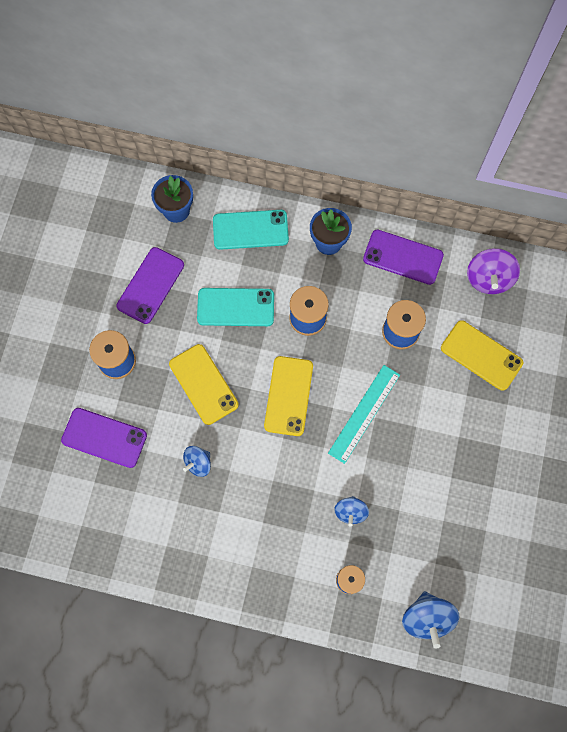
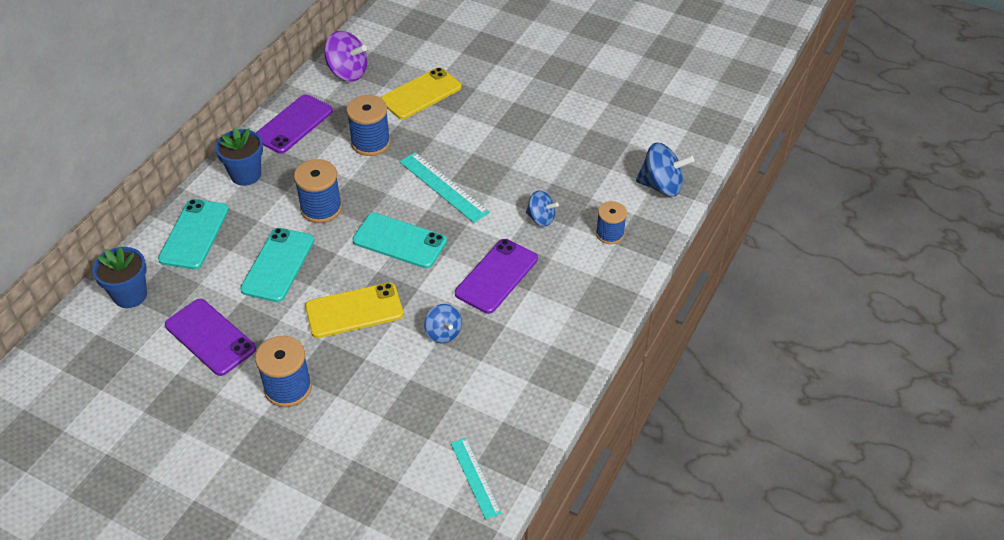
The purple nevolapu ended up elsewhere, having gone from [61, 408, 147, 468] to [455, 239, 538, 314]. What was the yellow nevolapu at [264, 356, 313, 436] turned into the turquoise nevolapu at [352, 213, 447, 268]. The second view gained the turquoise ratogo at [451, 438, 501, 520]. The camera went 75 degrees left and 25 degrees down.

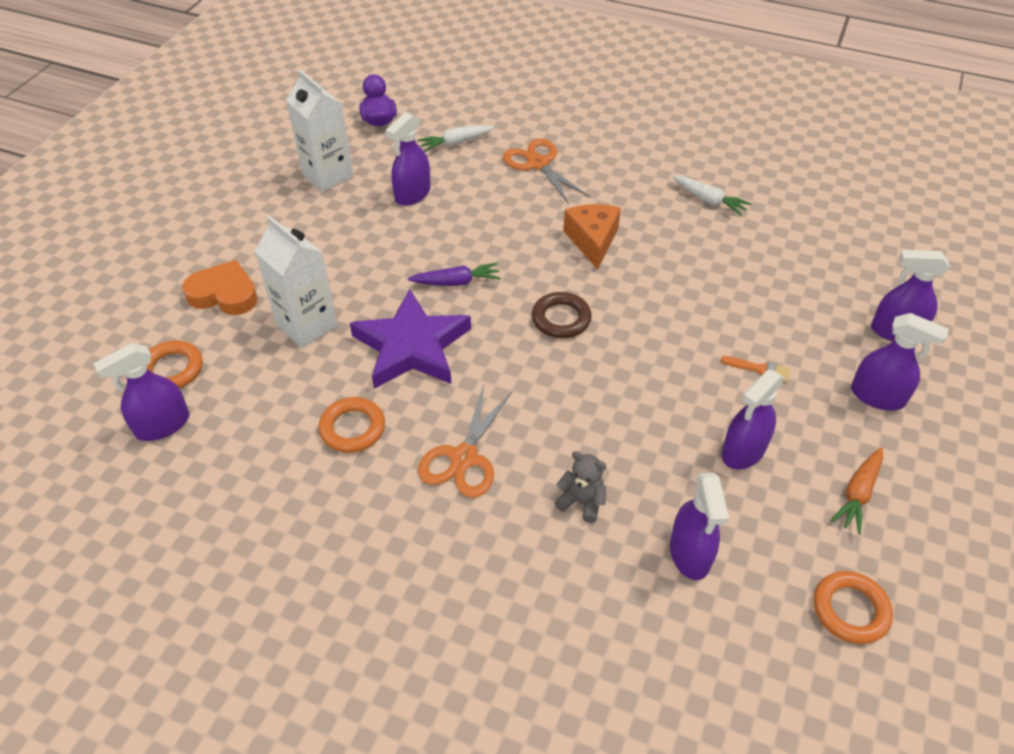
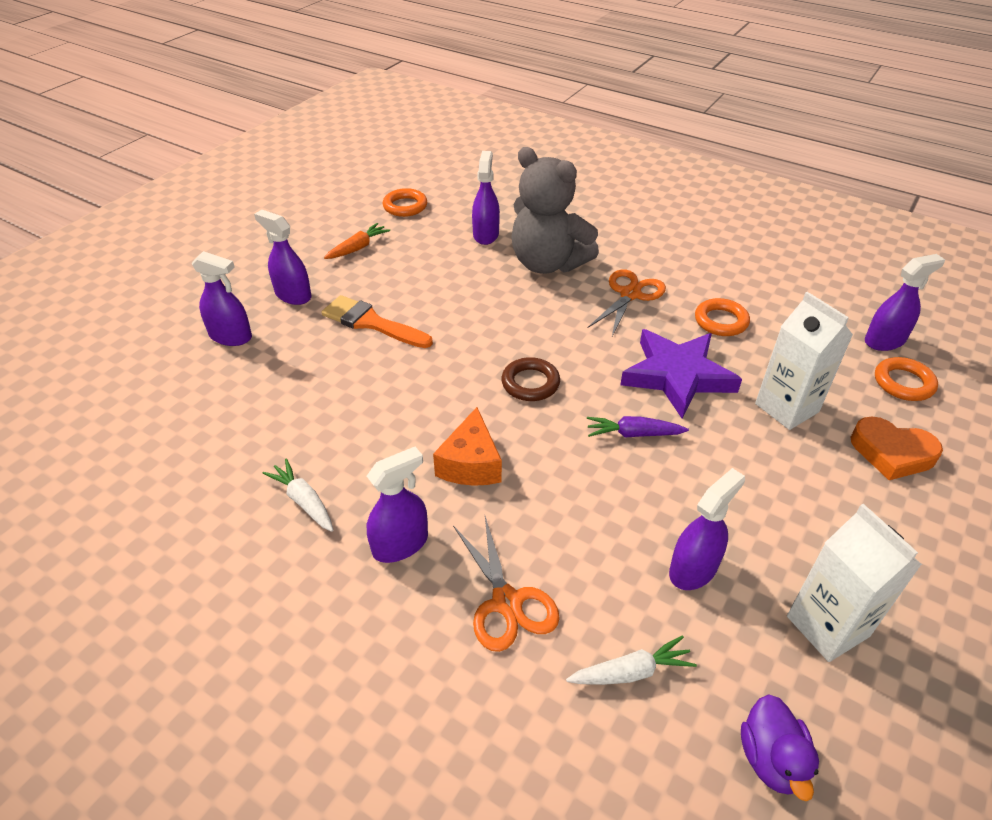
The size of the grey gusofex at [554, 451, 606, 523] changed by a factor of 2.49. The size of the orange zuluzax at [720, 356, 790, 382] changed by a factor of 2.07. The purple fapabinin ended up elsewhere, having gone from [722, 369, 785, 469] to [367, 447, 428, 563]. The camera went 170 degrees left and 5 degrees down.

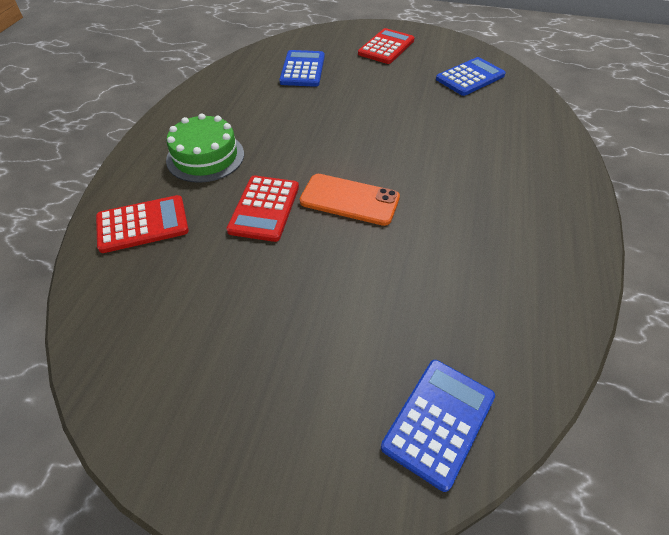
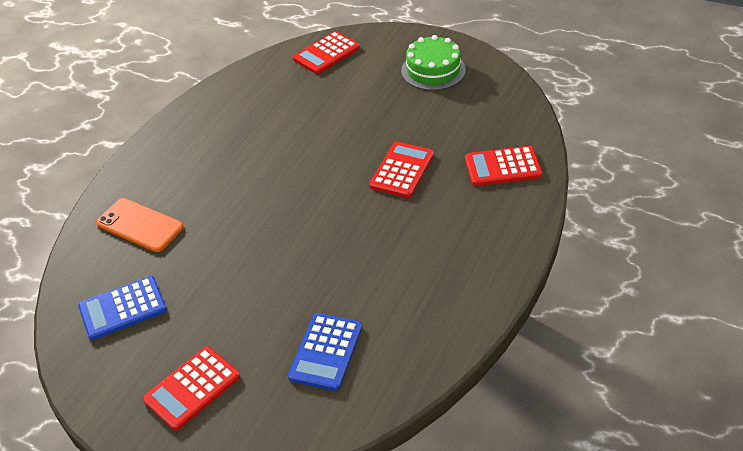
The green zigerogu ended up elsewhere, having gone from [166, 113, 244, 183] to [401, 35, 466, 90]. The orange nevolapu ended up elsewhere, having gone from [300, 174, 400, 226] to [96, 198, 184, 252]. What was the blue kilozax at [381, 360, 495, 492] turned into the red kilozax at [293, 31, 360, 74]. The camera went 165 degrees left and 5 degrees down.

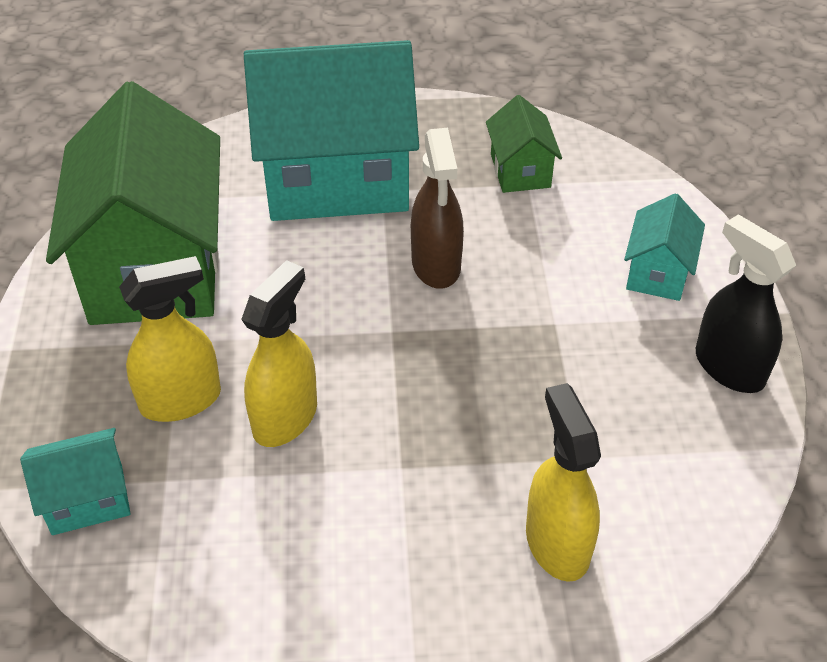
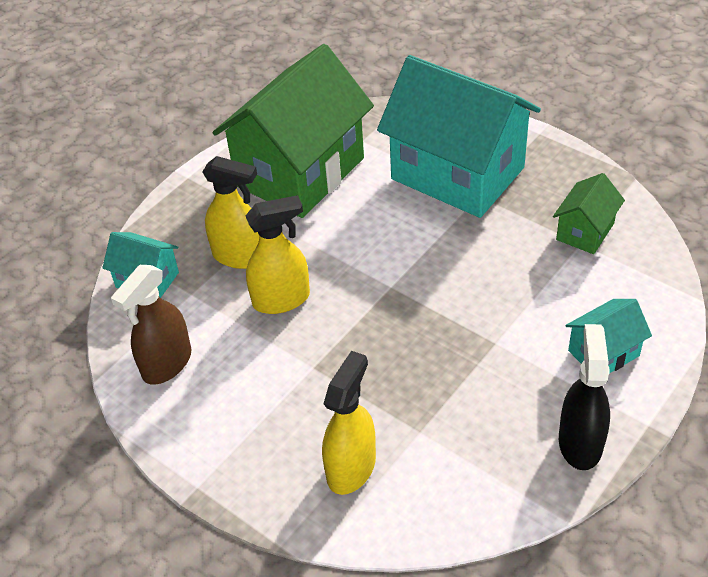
The brown fapabinin ended up elsewhere, having gone from [411, 128, 464, 289] to [111, 265, 191, 385]. The camera went 45 degrees right and 0 degrees up.

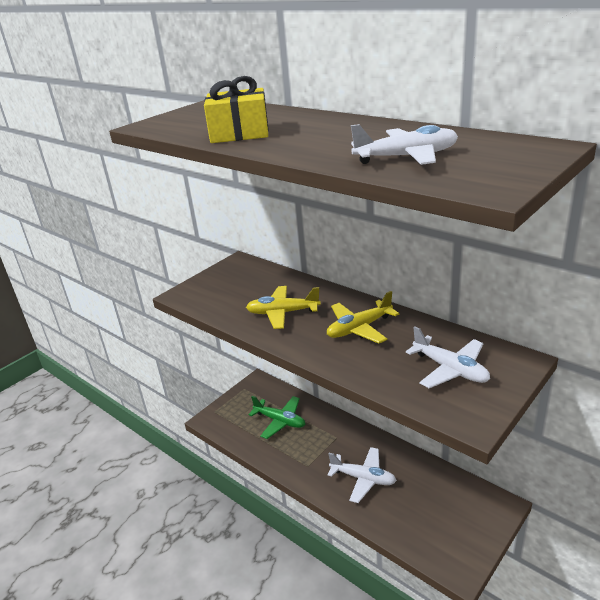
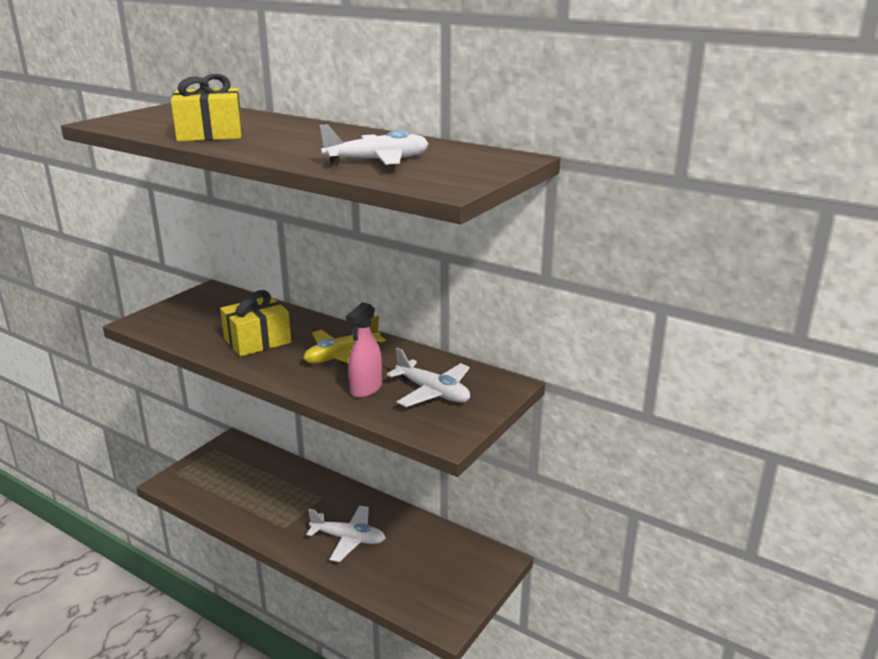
Where the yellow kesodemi stood at [246, 286, 321, 329], the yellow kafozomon came to stand at [220, 290, 291, 356]. The second view lost the green kesodemi at [249, 396, 305, 439]. The second view gained the pink fapabinin at [346, 302, 382, 398]. The camera went 10 degrees left and 5 degrees down.

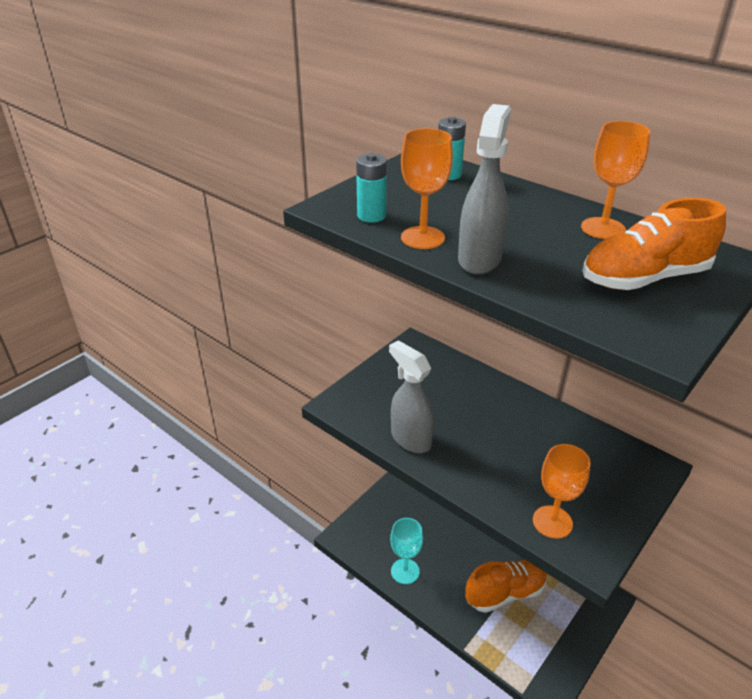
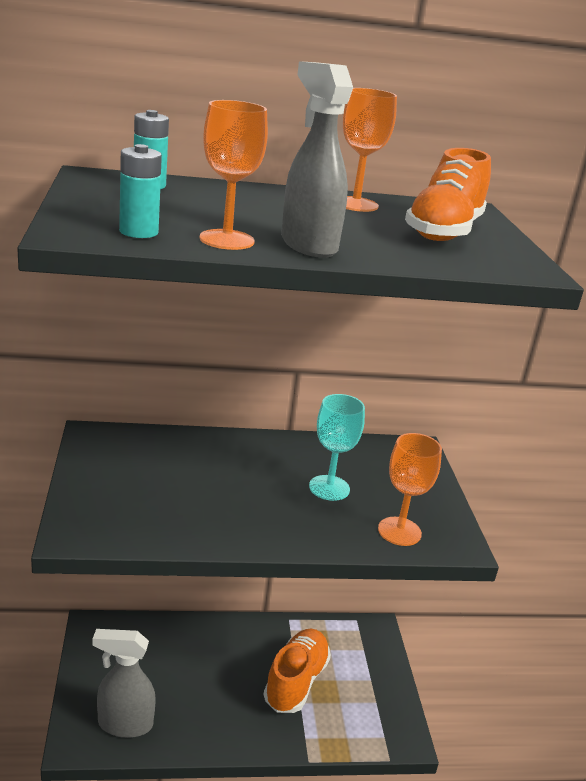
The grey fapabinin ended up elsewhere, having gone from [389, 340, 434, 453] to [93, 629, 156, 738]. The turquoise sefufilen ended up elsewhere, having gone from [390, 518, 423, 584] to [309, 394, 365, 501]. The camera went 50 degrees left and 10 degrees down.

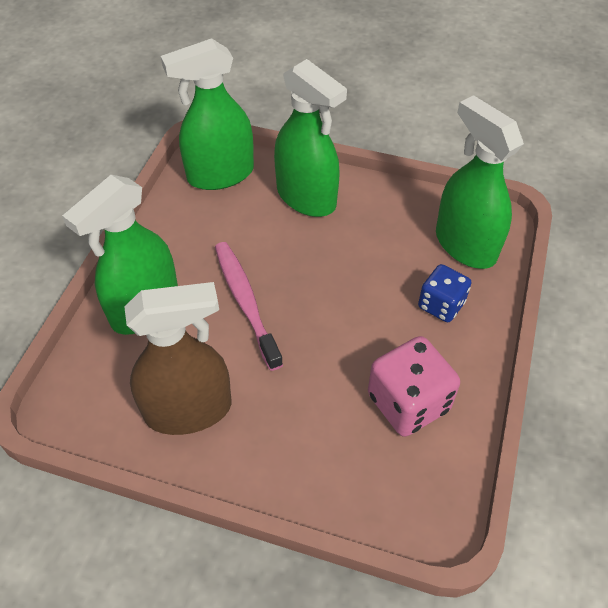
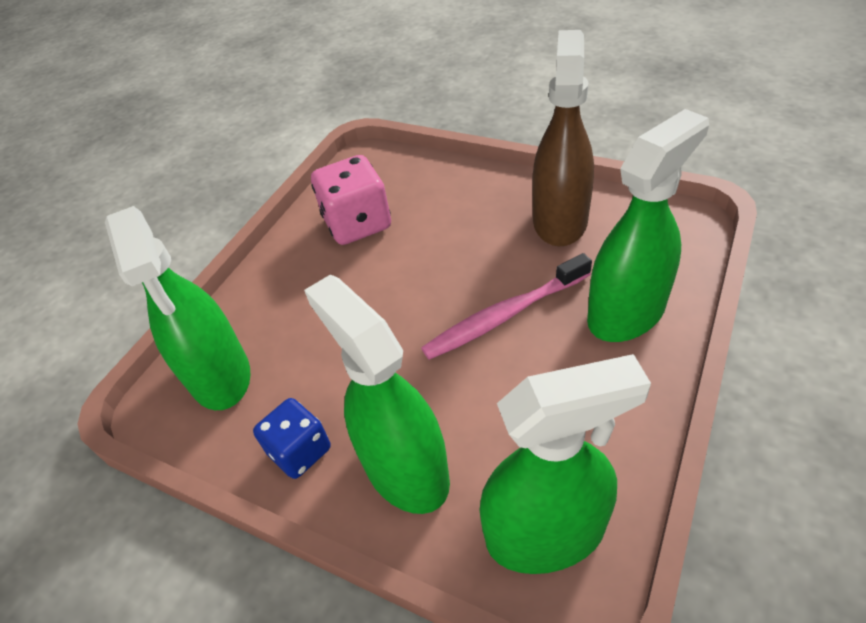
The brown fapabinin at [125, 282, 231, 435] ended up facing another way, 105 degrees clockwise from before. The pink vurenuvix at [215, 242, 283, 371] ended up facing another way, 75 degrees clockwise from before. The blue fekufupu ended up elsewhere, having gone from [418, 264, 471, 322] to [253, 398, 331, 479]. The camera went 165 degrees left and 5 degrees down.

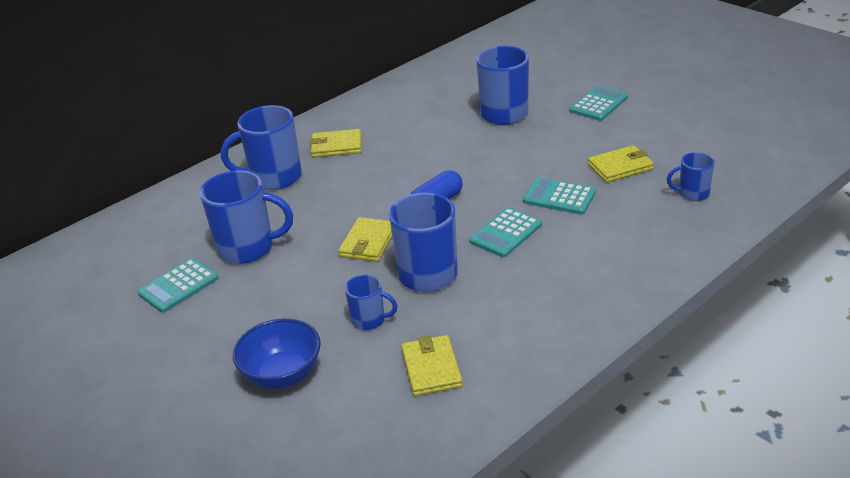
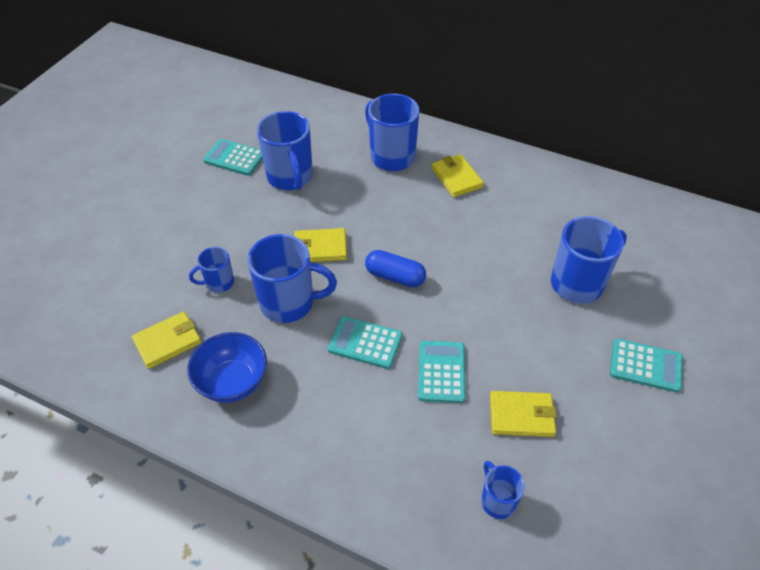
The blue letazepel ended up elsewhere, having gone from [233, 318, 321, 389] to [187, 332, 267, 403]. The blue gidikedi at [345, 275, 398, 330] ended up facing another way, 75 degrees clockwise from before. The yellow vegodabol at [588, 145, 654, 183] ended up facing another way, 45 degrees counterclockwise from before. The camera went 65 degrees right and 15 degrees up.

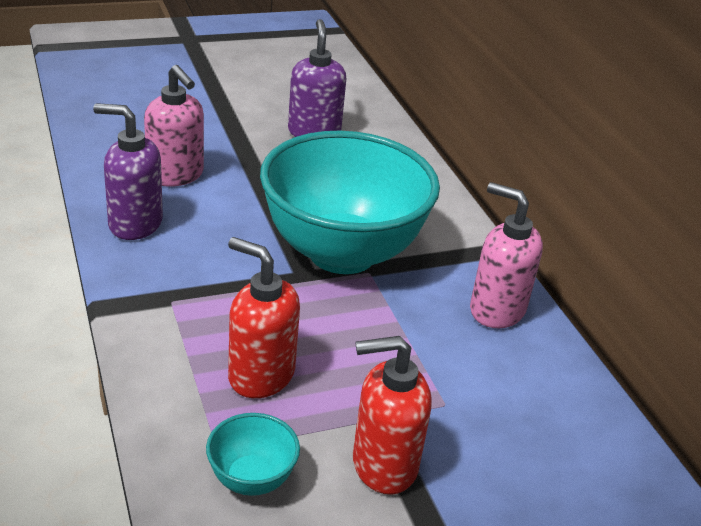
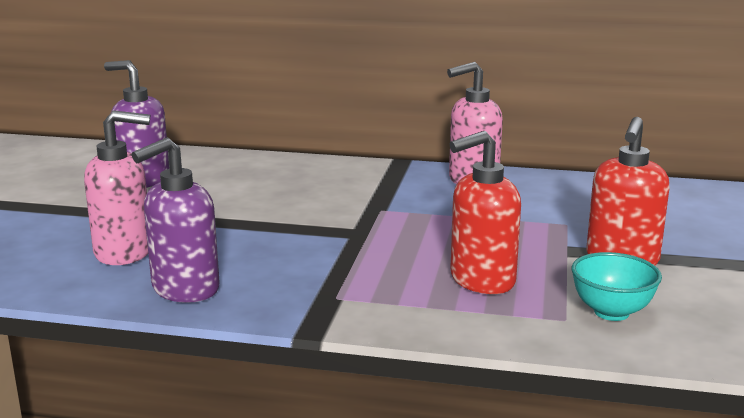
The second view lost the turquoise letazepel at [260, 131, 440, 274]. The camera went 55 degrees left and 15 degrees down.

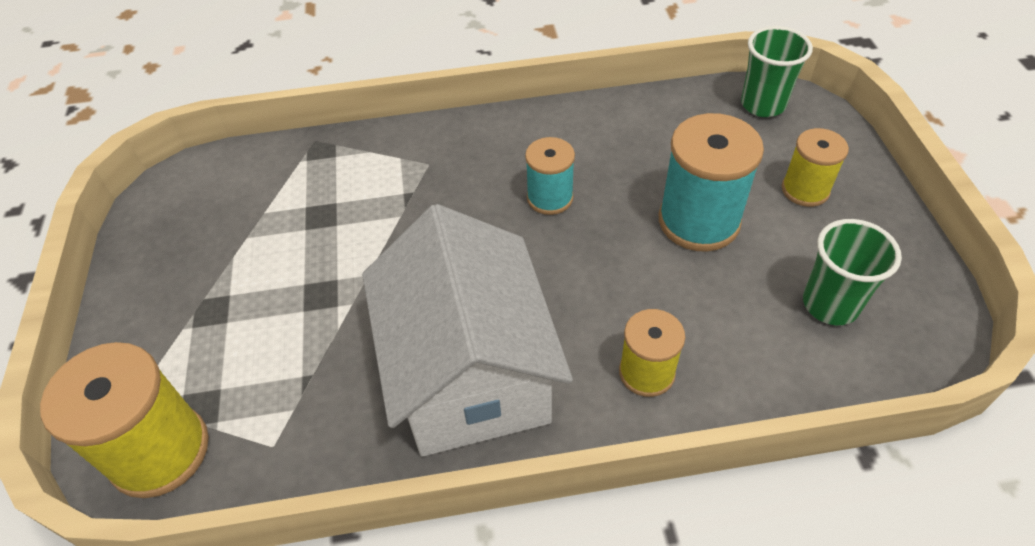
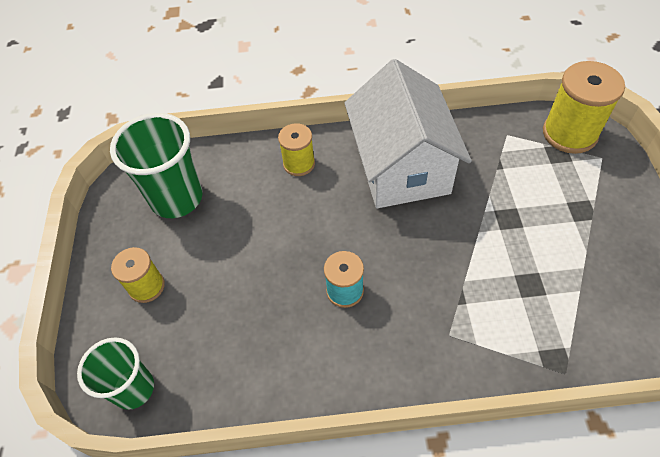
The second view lost the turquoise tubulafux at [659, 113, 764, 252]. The size of the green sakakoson at [803, 219, 902, 325] changed by a factor of 1.54. The camera went 175 degrees left and 5 degrees up.

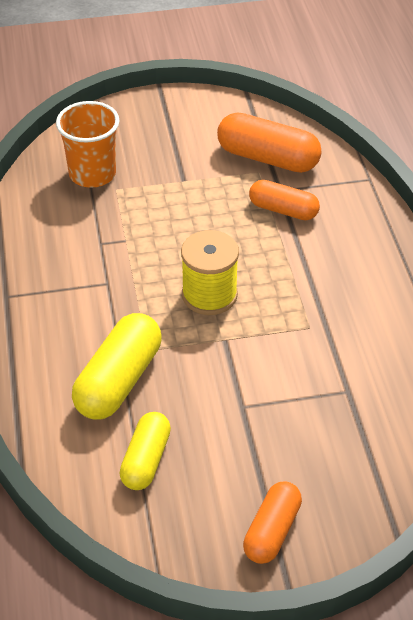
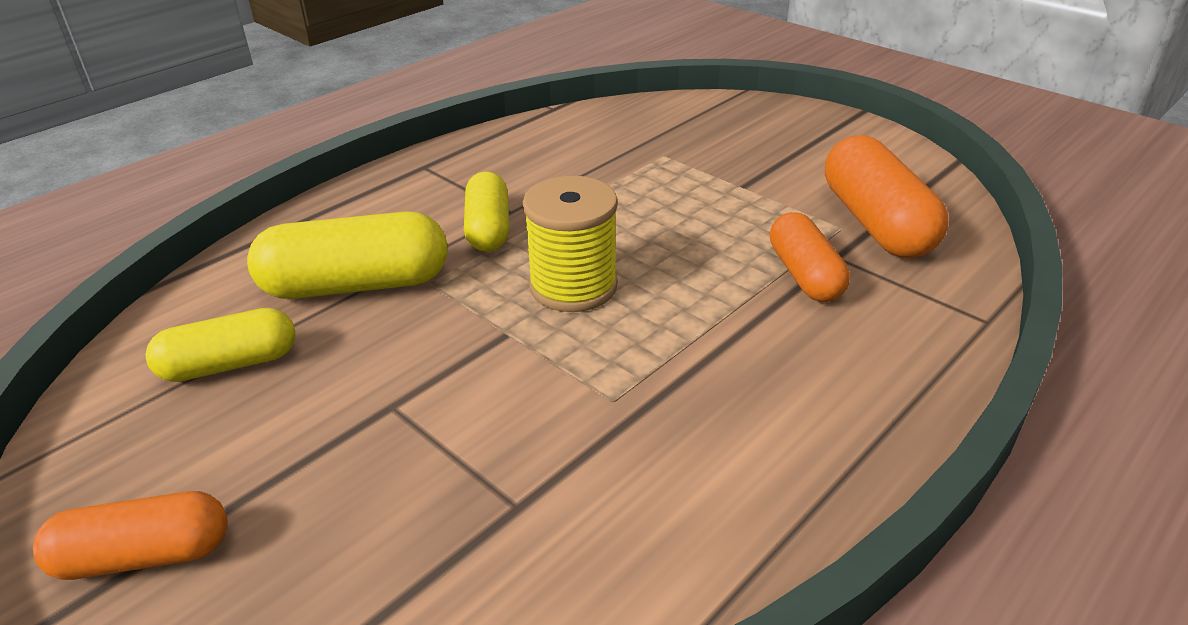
The second view lost the orange sakakoson at [56, 101, 119, 188]. The second view gained the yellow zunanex at [464, 172, 509, 252]. The camera went 55 degrees right and 10 degrees down.

